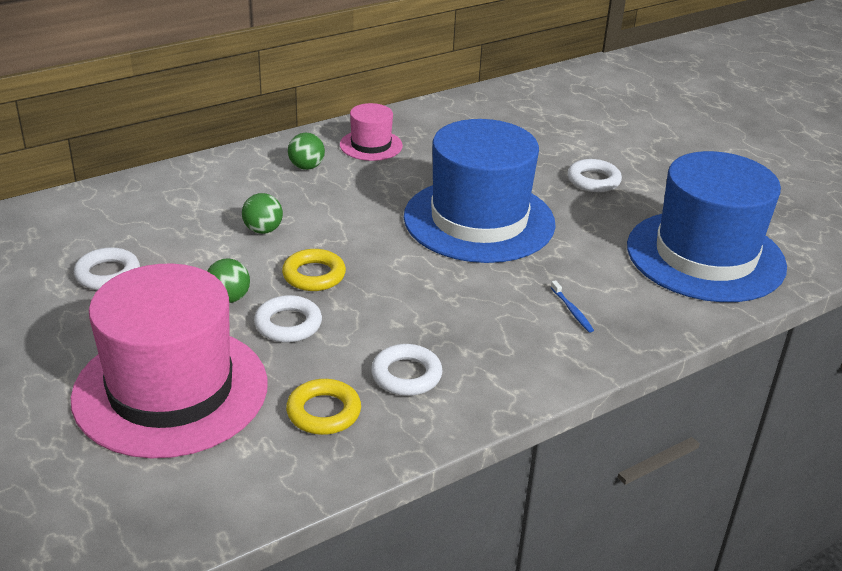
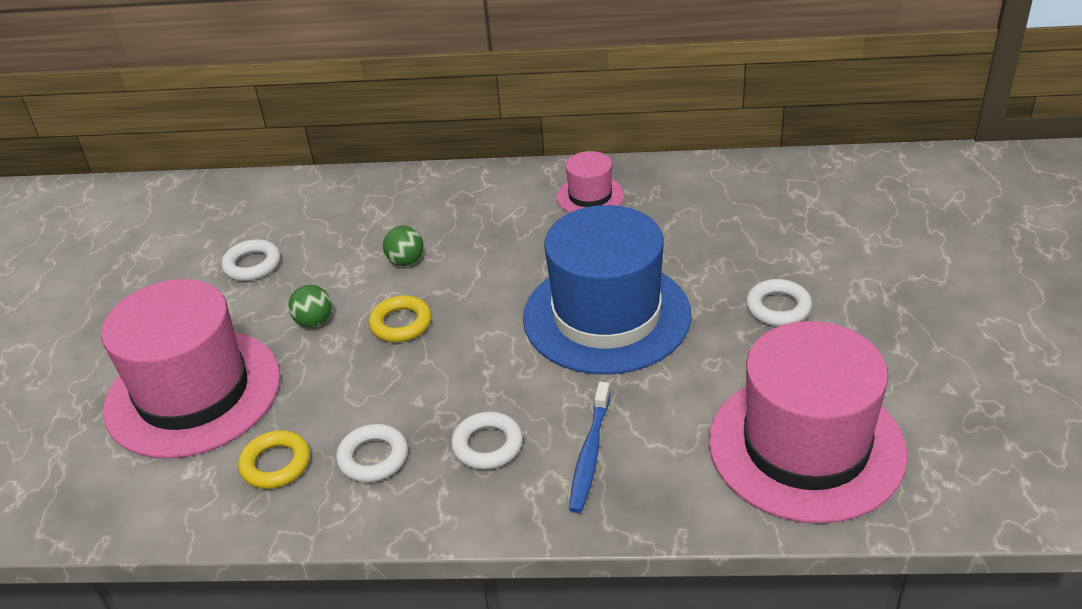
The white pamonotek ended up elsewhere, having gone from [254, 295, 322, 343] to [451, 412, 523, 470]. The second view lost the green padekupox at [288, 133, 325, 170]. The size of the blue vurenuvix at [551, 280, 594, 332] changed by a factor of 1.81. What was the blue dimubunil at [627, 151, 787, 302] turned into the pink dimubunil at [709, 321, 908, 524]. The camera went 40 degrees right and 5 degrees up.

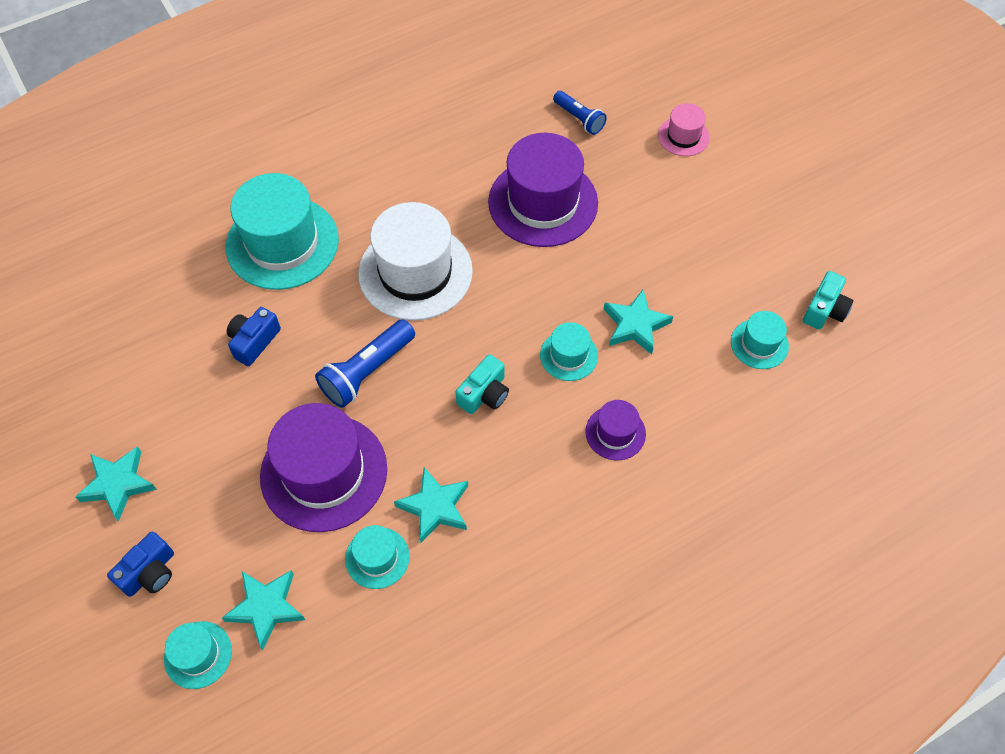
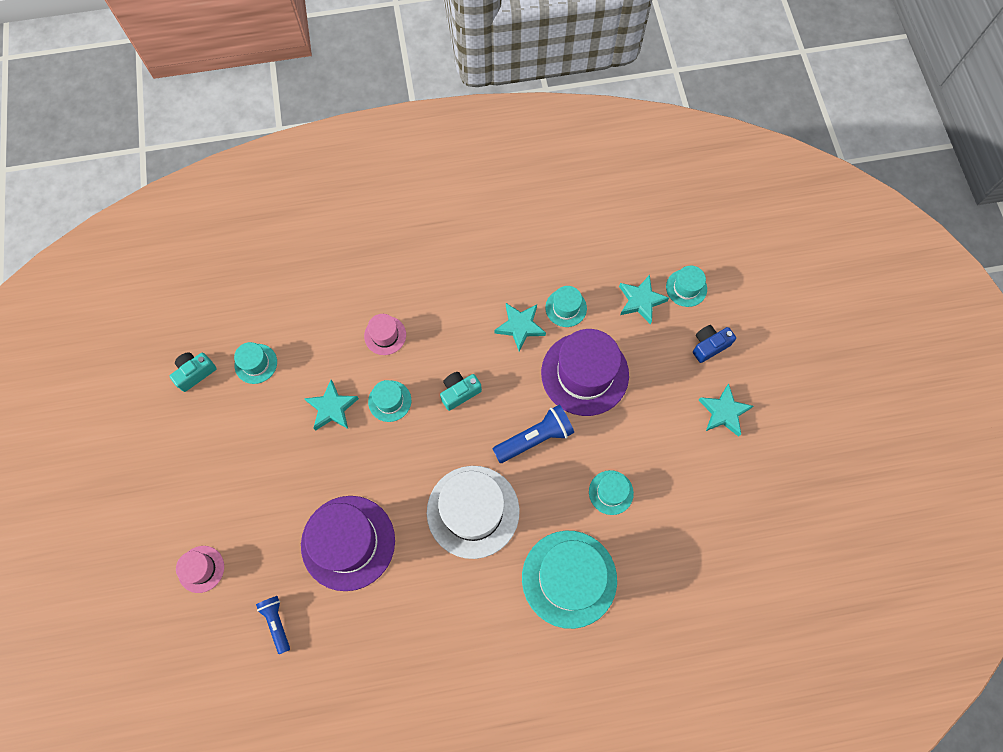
Where the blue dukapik stood at [227, 307, 281, 366], the turquoise dimubunil came to stand at [589, 470, 634, 515]. What was the purple dimubunil at [585, 400, 646, 460] turned into the pink dimubunil at [364, 314, 406, 355]. The camera went 160 degrees left and 10 degrees up.

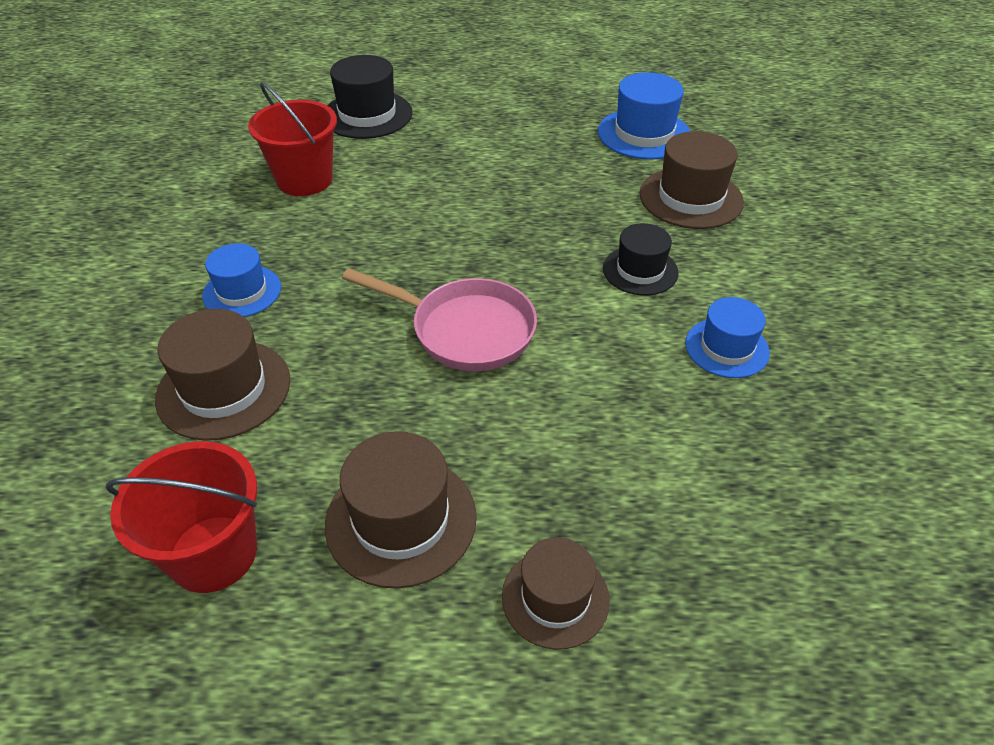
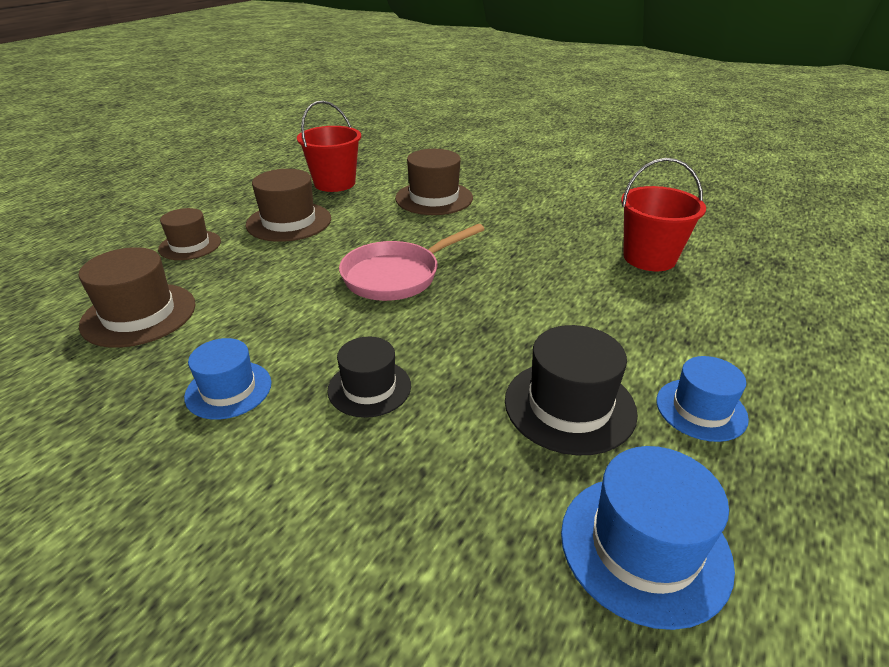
The blue dimubunil ended up elsewhere, having gone from [202, 243, 281, 317] to [656, 356, 749, 442]. The black dimubunil ended up elsewhere, having gone from [327, 55, 413, 139] to [505, 325, 638, 455]. The brown dimubunil ended up elsewhere, having gone from [640, 131, 744, 229] to [79, 247, 196, 348]. The camera went 120 degrees right and 10 degrees down.

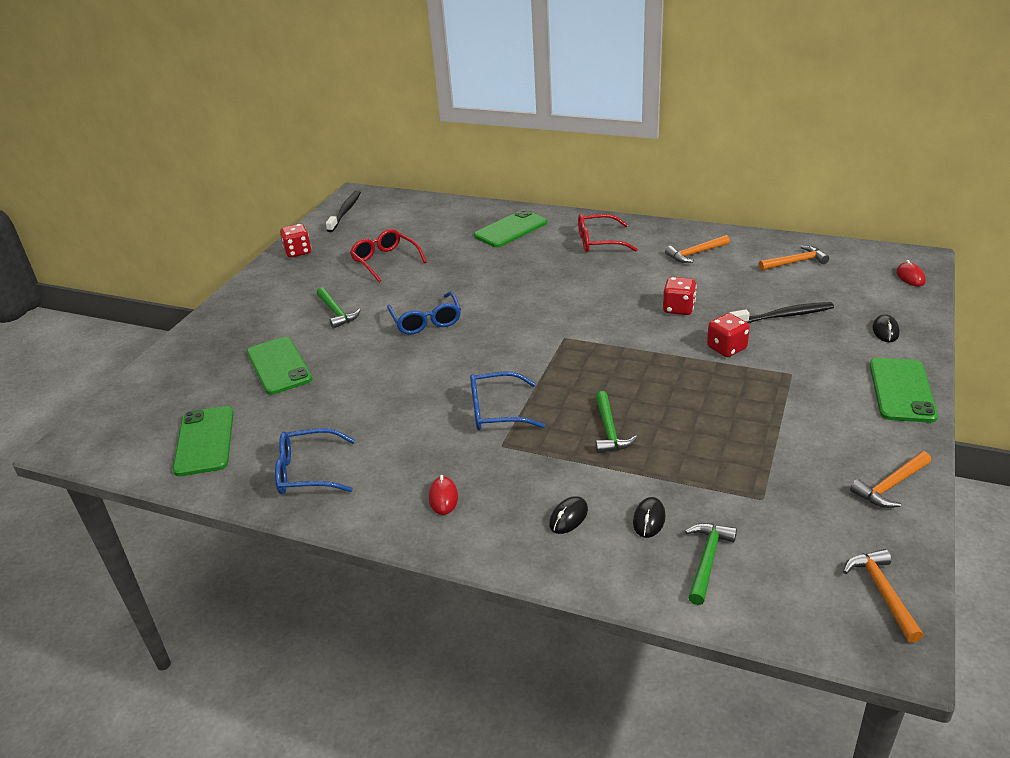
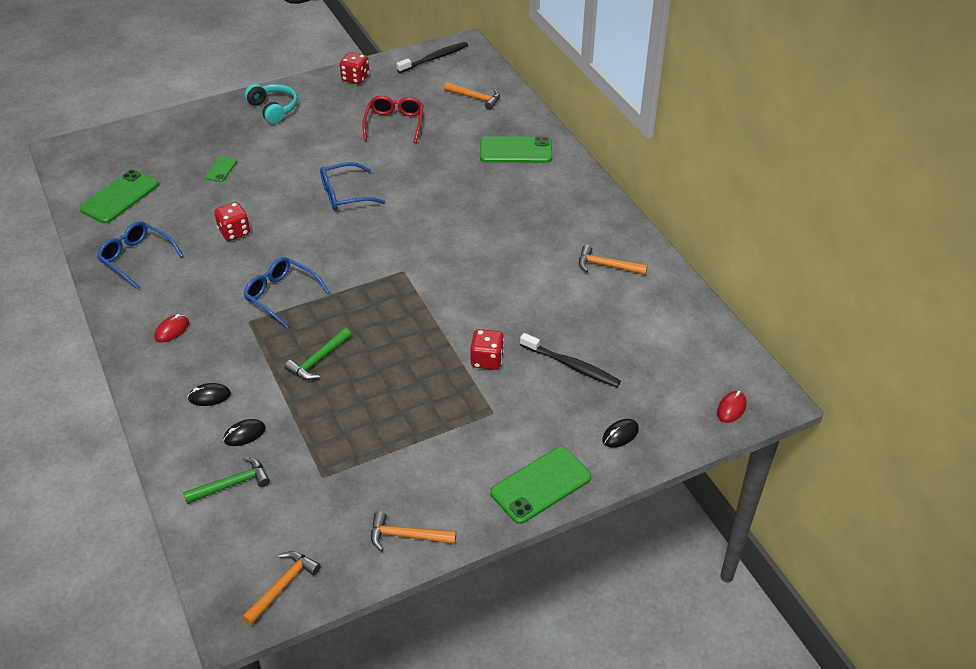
The size of the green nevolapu at [247, 337, 312, 395] changed by a factor of 0.50. The second view lost the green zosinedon at [316, 287, 361, 329]. The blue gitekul at [387, 291, 461, 335] ended up facing another way, 45 degrees clockwise from before. The second view lost the red gitekul at [578, 214, 638, 252]. The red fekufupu ended up elsewhere, having gone from [663, 277, 697, 315] to [214, 202, 250, 241]. The orange zosinedon ended up elsewhere, having gone from [759, 246, 829, 271] to [444, 82, 500, 110]. The second view gained the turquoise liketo at [245, 84, 298, 124]. The camera went 40 degrees right and 10 degrees up.

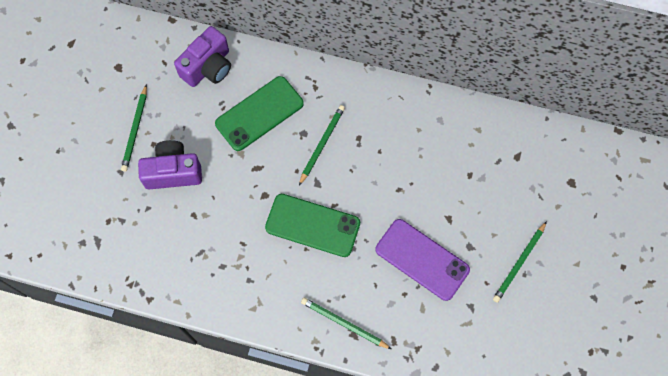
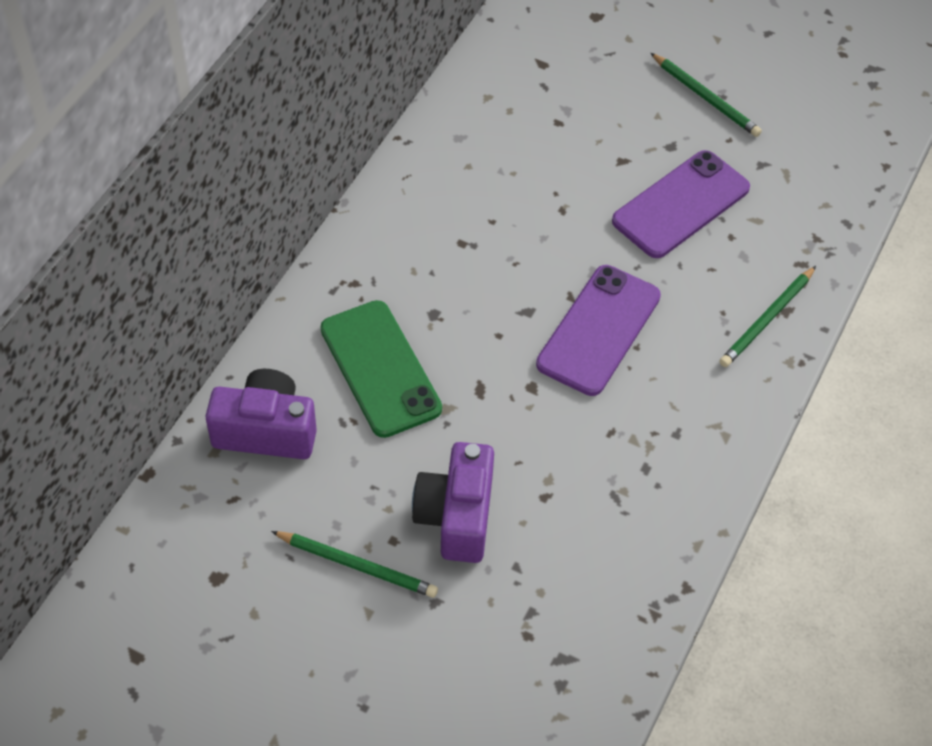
The purple dukapik at [174, 26, 231, 87] ended up facing another way, 45 degrees counterclockwise from before. What was the green nevolapu at [265, 194, 360, 257] turned into the purple nevolapu at [536, 265, 661, 396]. The second view lost the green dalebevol at [299, 105, 345, 185]. The camera went 80 degrees left and 15 degrees down.

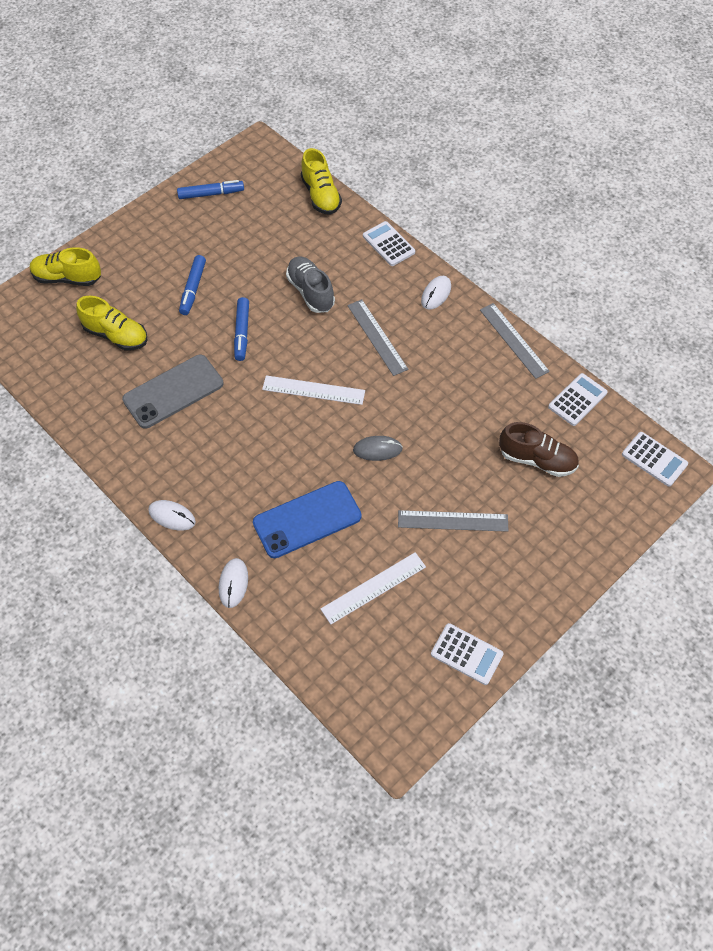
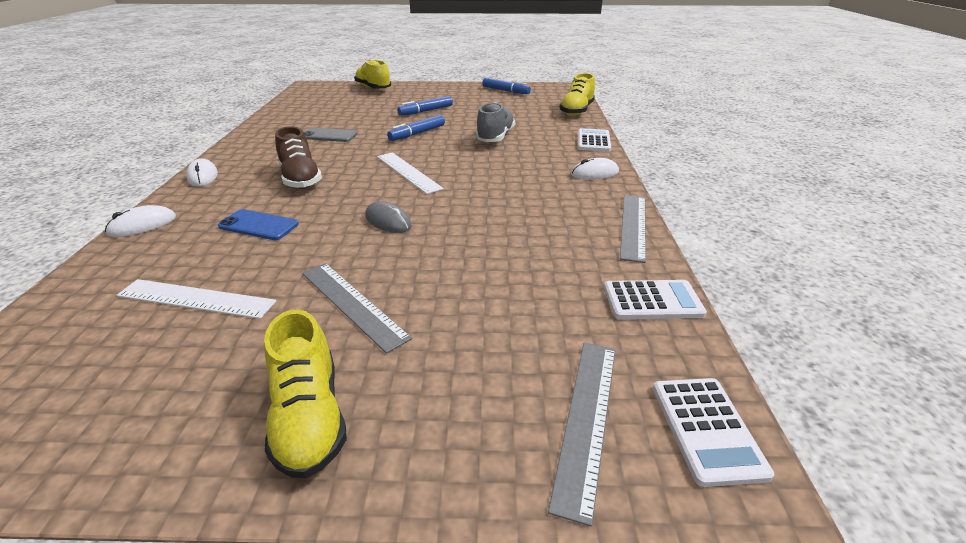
The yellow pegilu ended up elsewhere, having gone from [76, 296, 148, 350] to [264, 309, 347, 479]. The size of the grey nevolapu at [122, 355, 224, 429] changed by a factor of 0.61. The size of the blue nevolapu at [253, 481, 362, 558] changed by a factor of 0.61. The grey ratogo ended up elsewhere, having gone from [347, 299, 408, 376] to [548, 342, 616, 526]. The second view lost the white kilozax at [431, 623, 504, 685]. The brown pegilu ended up elsewhere, having gone from [499, 422, 579, 477] to [275, 126, 322, 189]. The camera went 45 degrees right and 25 degrees down.

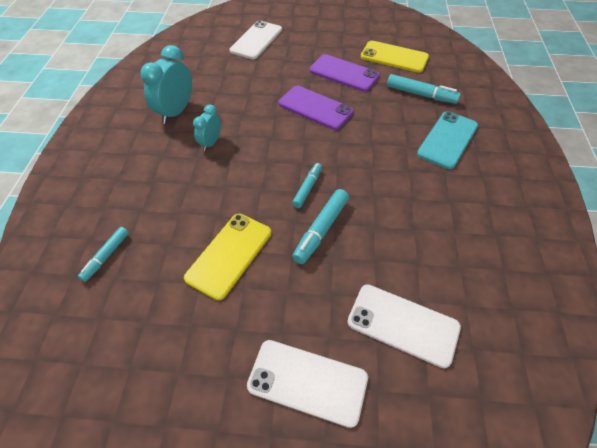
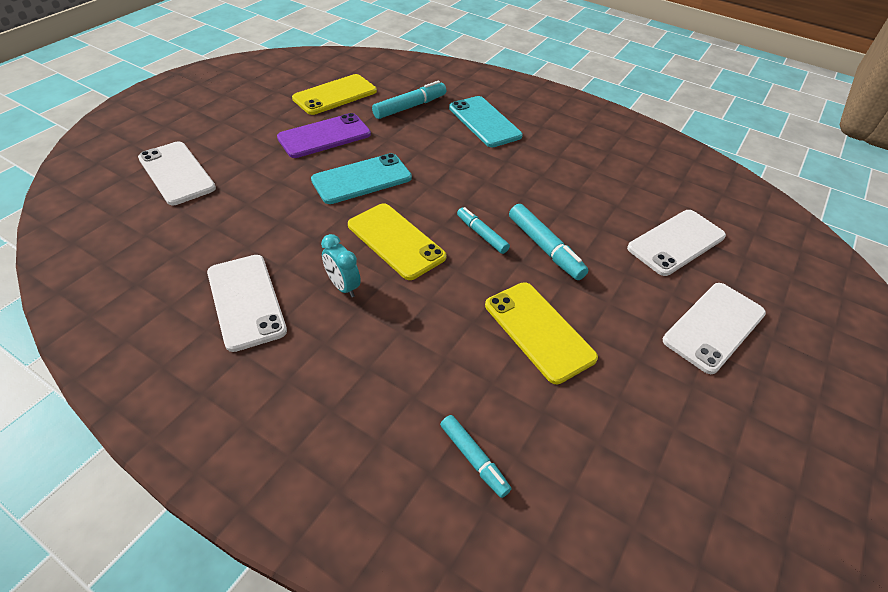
Where the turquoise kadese stood at [140, 45, 192, 124], the white nevolapu came to stand at [207, 255, 287, 352]. What was the purple nevolapu at [278, 86, 354, 130] turned into the turquoise nevolapu at [311, 153, 412, 204]. The second view gained the yellow nevolapu at [348, 203, 446, 280]. The camera went 65 degrees left and 5 degrees down.

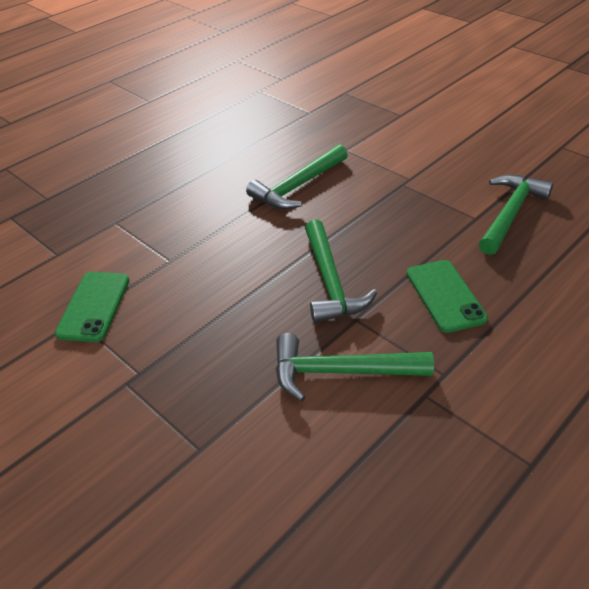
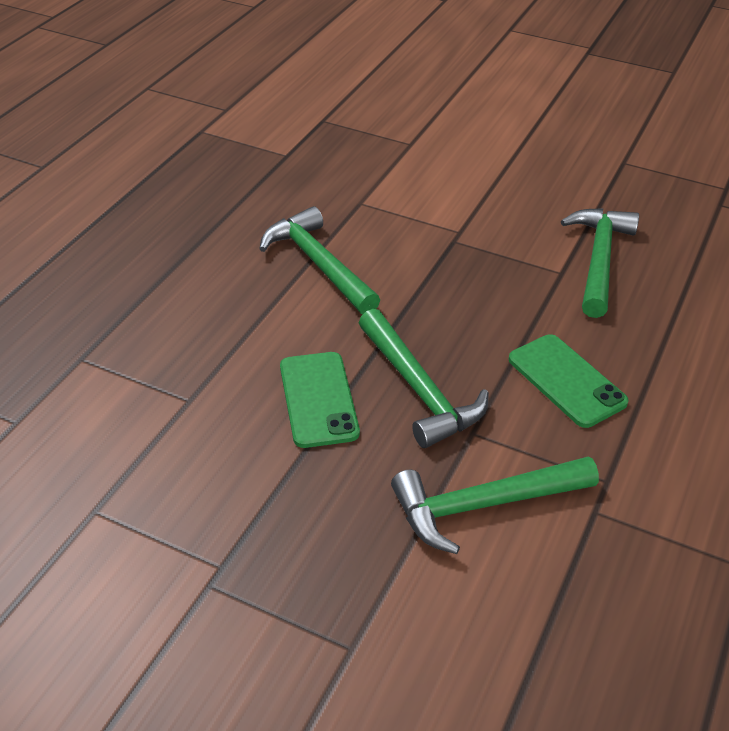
The green nevolapu ended up elsewhere, having gone from [55, 272, 129, 342] to [280, 352, 360, 448]. The green zosinedon at [246, 144, 348, 210] ended up facing another way, 120 degrees clockwise from before. The camera went 20 degrees left and 0 degrees up.

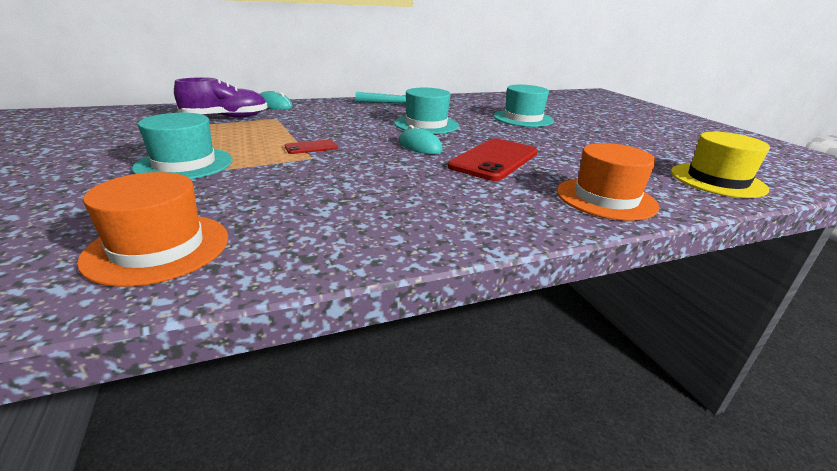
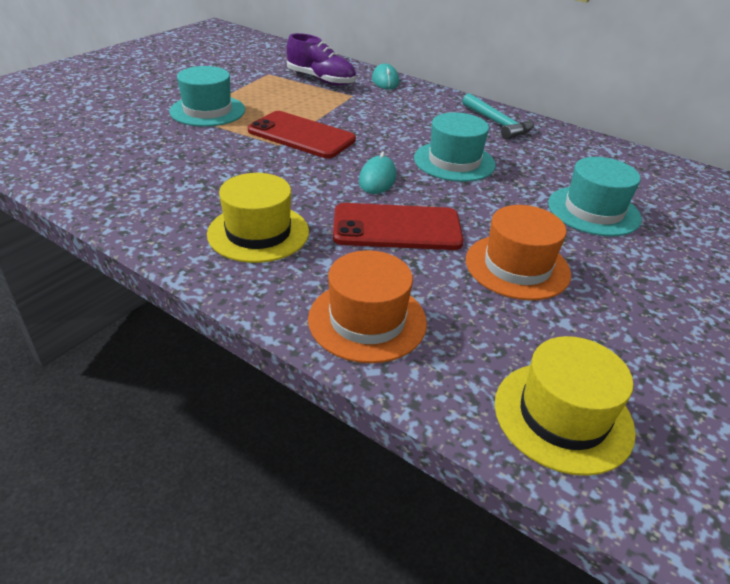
The orange dimubunil ended up elsewhere, having gone from [77, 172, 228, 287] to [466, 205, 571, 300]. The size of the red nevolapu at [284, 139, 338, 154] changed by a factor of 2.09. The second view gained the yellow dimubunil at [207, 173, 309, 263]. The camera went 55 degrees right and 10 degrees up.

